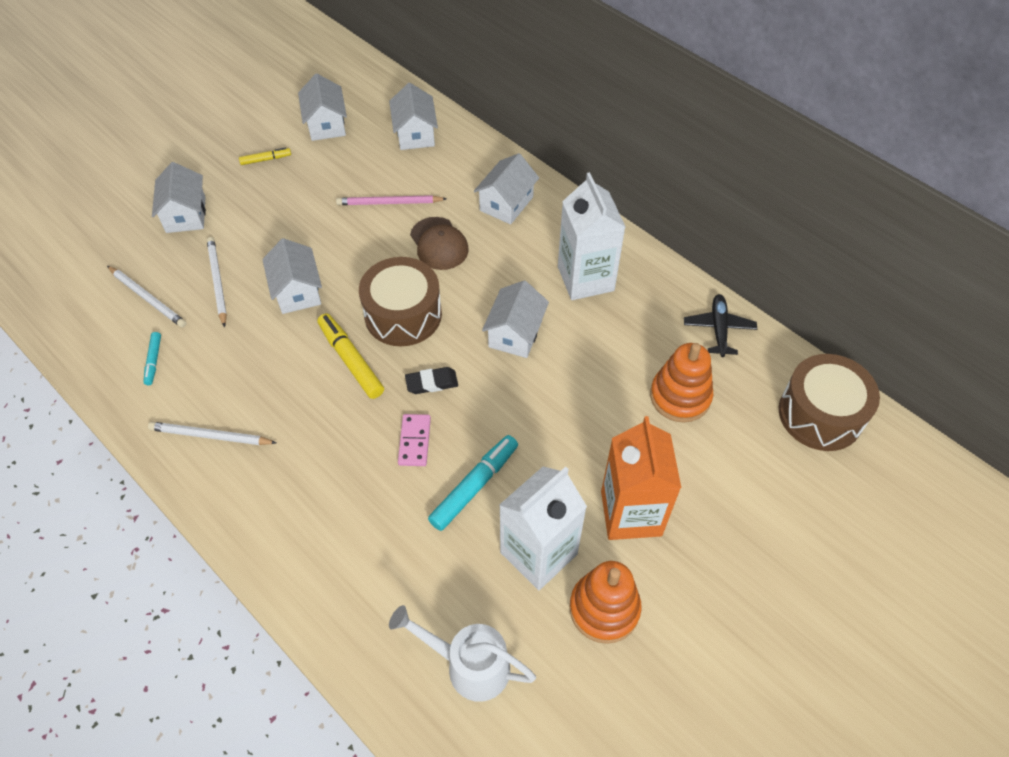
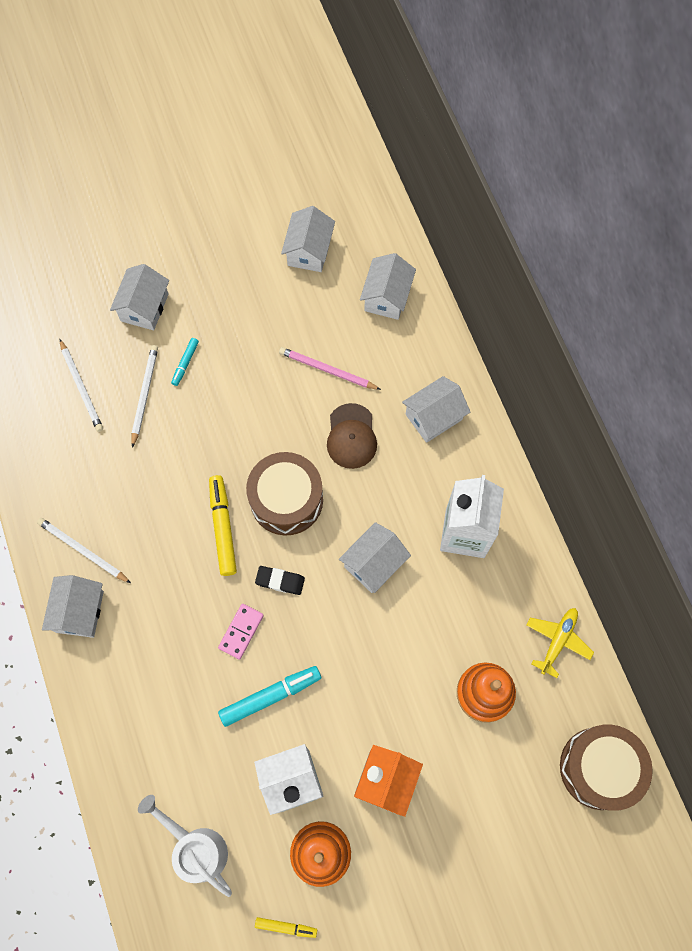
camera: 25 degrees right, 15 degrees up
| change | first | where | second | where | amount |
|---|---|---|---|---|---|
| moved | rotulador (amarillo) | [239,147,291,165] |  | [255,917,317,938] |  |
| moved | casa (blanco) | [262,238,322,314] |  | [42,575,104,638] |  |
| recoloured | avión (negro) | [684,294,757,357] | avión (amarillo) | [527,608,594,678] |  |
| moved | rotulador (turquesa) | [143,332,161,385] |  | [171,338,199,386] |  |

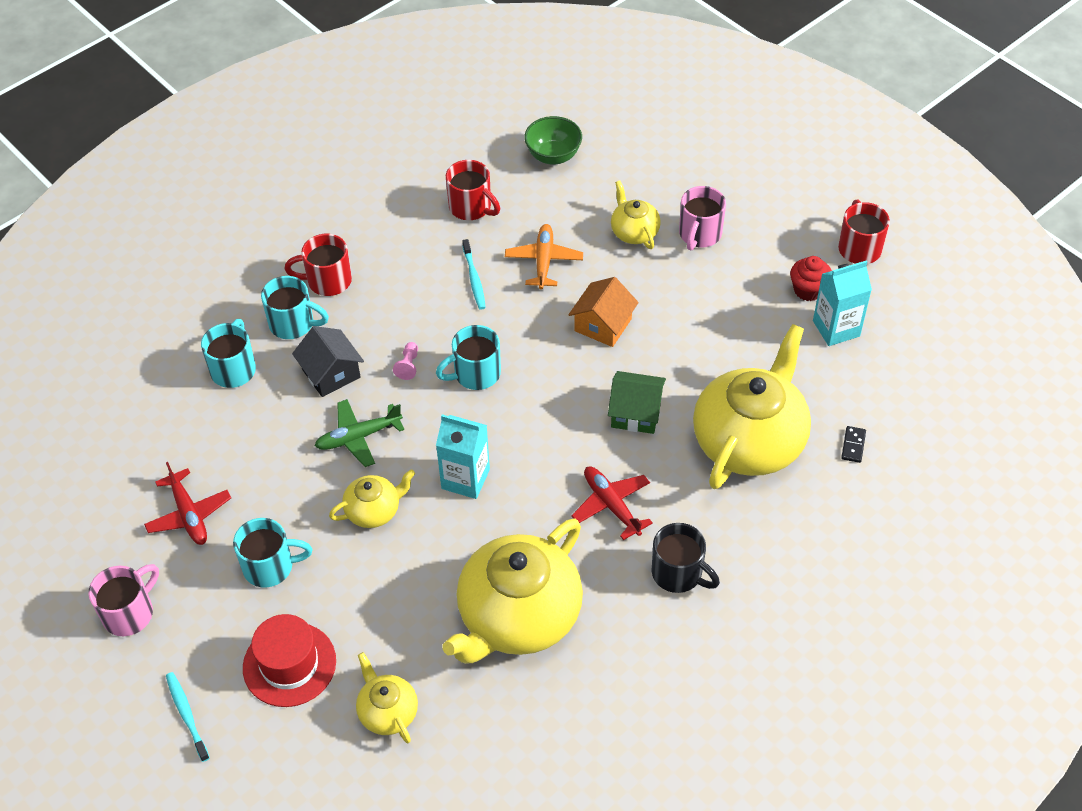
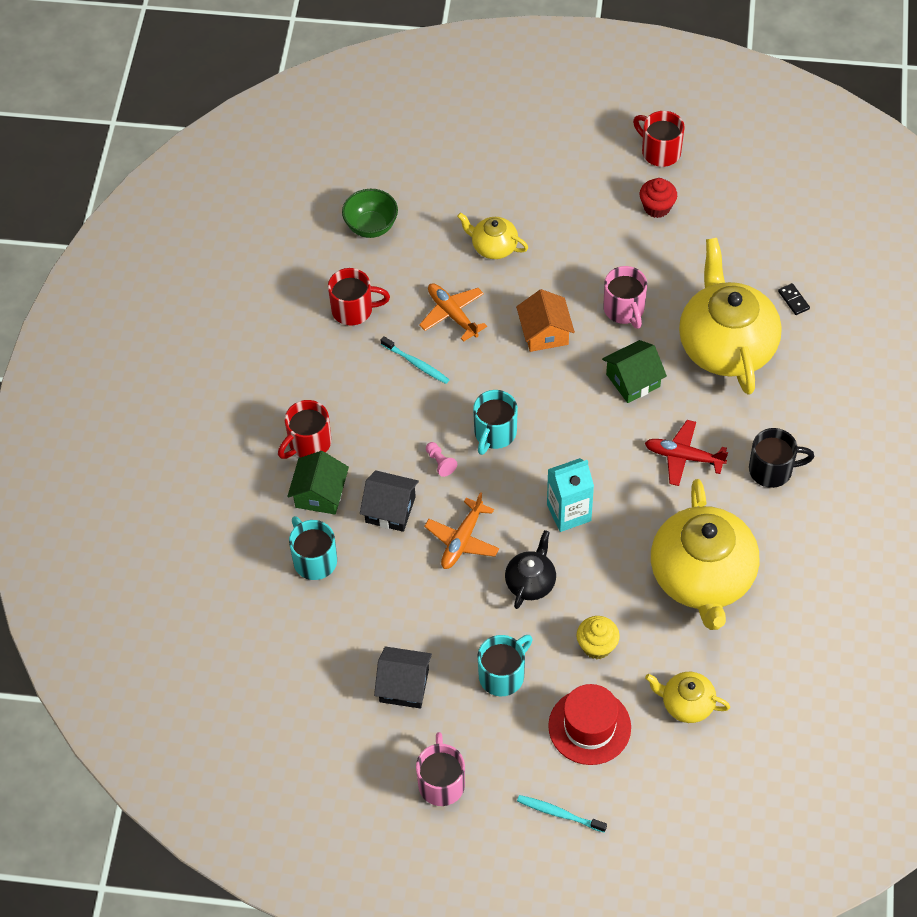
camera: 40 degrees left, 5 degrees up
| change | first | where | second | where | amount |
|---|---|---|---|---|---|
| moved | taza (rosa) | [679,186,726,250] |  | [603,266,647,329] |  |
| removed | cartón de leche (turquesa) | [813,260,872,346] |  |  |  |
| replaced | taza (turquesa) | [261,276,329,339] | casa (verde) | [287,451,349,514] |  |
| recoloured | avión (verde) | [315,399,404,467] | avión (naranja) | [424,492,499,569] |  |
| replaced | avión (rojo) | [144,462,231,545] | casa (negro) | [374,646,432,709] |  |
| recoloured | tetera (amarillo) | [329,469,415,528] | tetera (negro) | [505,530,556,609] |  |
| added |  |  | magdalena (amarillo) | [577,616,620,659] |  |

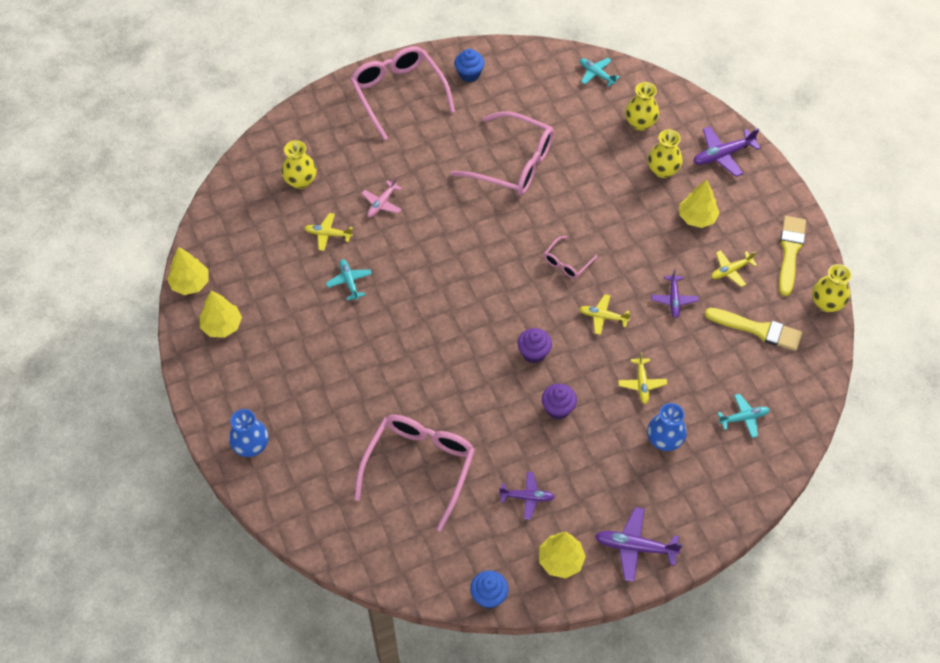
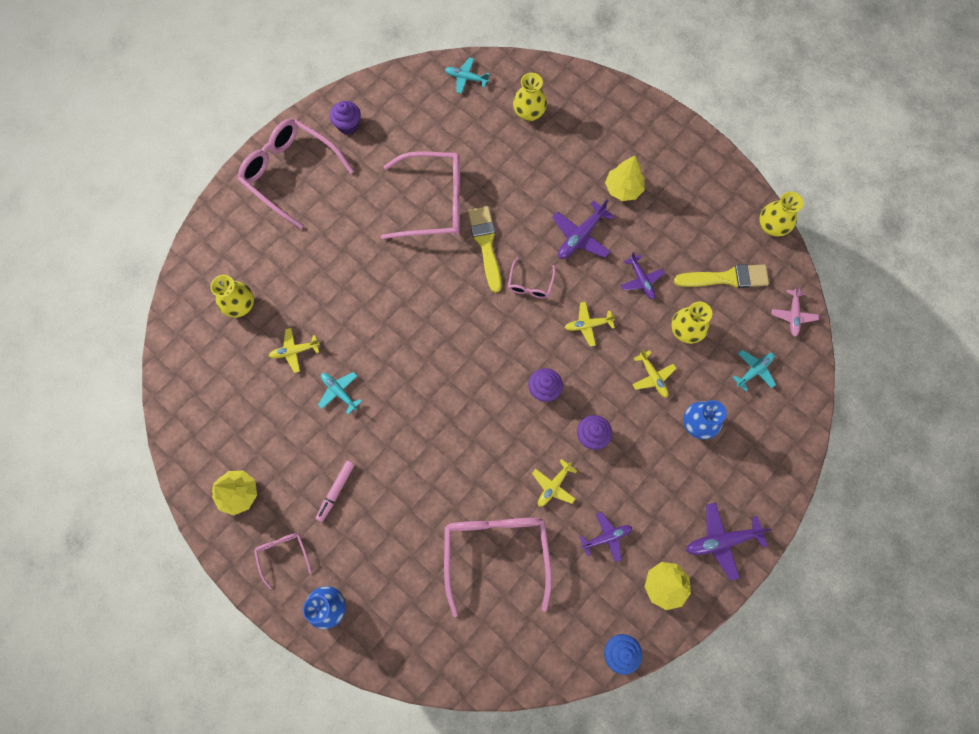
camera: 25 degrees left, 15 degrees up
| change | first | where | second | where | amount |
|---|---|---|---|---|---|
| recoloured | magdalena (azul) | [454,49,485,82] | magdalena (morado) | [330,101,361,135] |  |
| moved | avión (morado) | [693,126,761,177] |  | [552,199,615,259] |  |
| moved | florero (amarillo) | [648,129,683,178] |  | [671,302,712,344] |  |
| moved | avión (rosa) | [361,177,402,217] |  | [772,285,819,337] |  |
| moved | pincel (amarillo) | [779,216,806,296] |  | [468,206,501,293] |  |
| removed | árbol (amarillo) | [167,247,209,295] |  |  |  |
| moved | avión (amarillo) | [711,250,757,287] |  | [532,459,577,507] |  |
| added |  |  | rotulador (rosa) | [316,460,355,522] |  |
| added |  |  | gafas (rosa) | [254,533,312,589] |  |

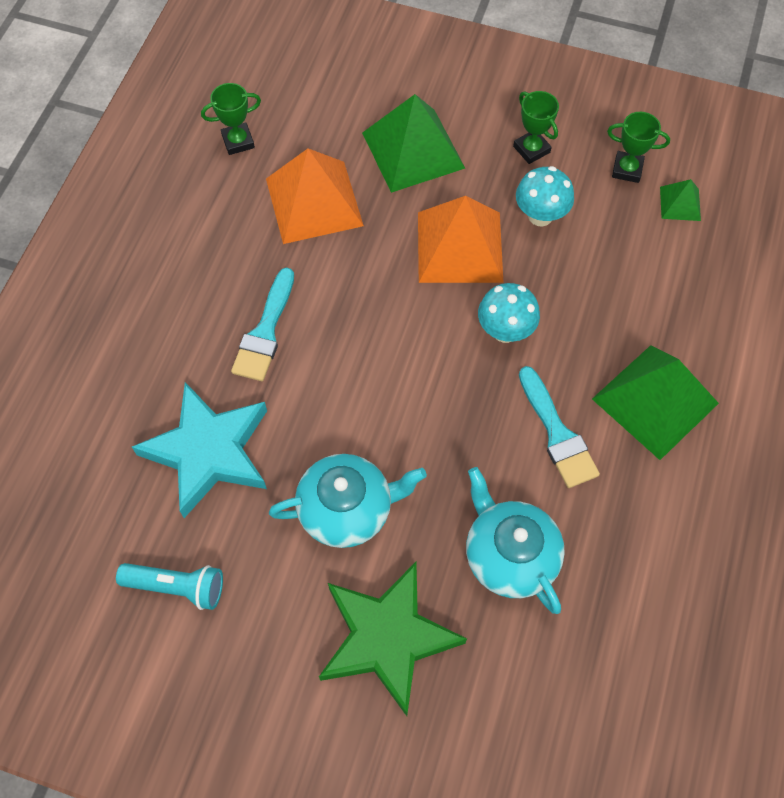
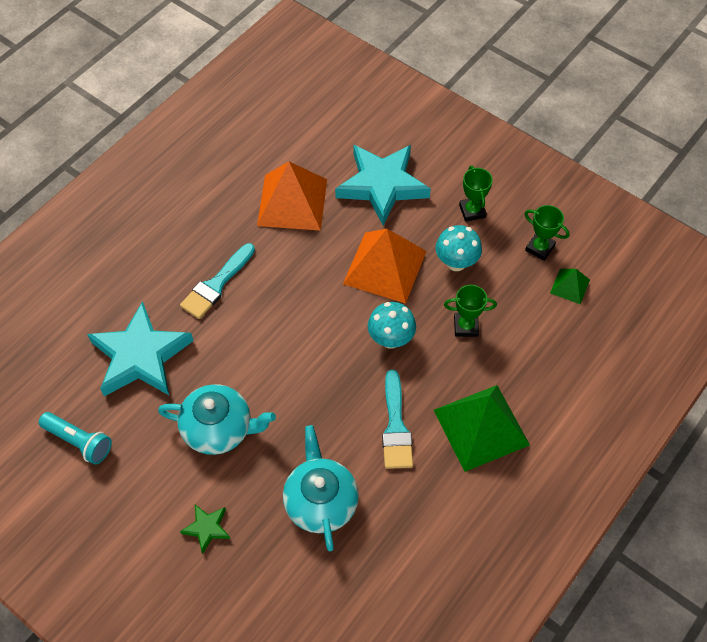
camera: 20 degrees right, 5 degrees down
| change | first | where | second | where | amount |
|---|---|---|---|---|---|
| moved | trofeo (verde) | [201,83,261,155] |  | [444,285,497,337] |  |
| replaced | pirámide (verde) | [362,94,465,193] | estrella (turquesa) | [335,145,431,225] |  |
| resized | estrella (verde) | [319,562,467,716] |  | [180,505,230,554] | x0.44 |

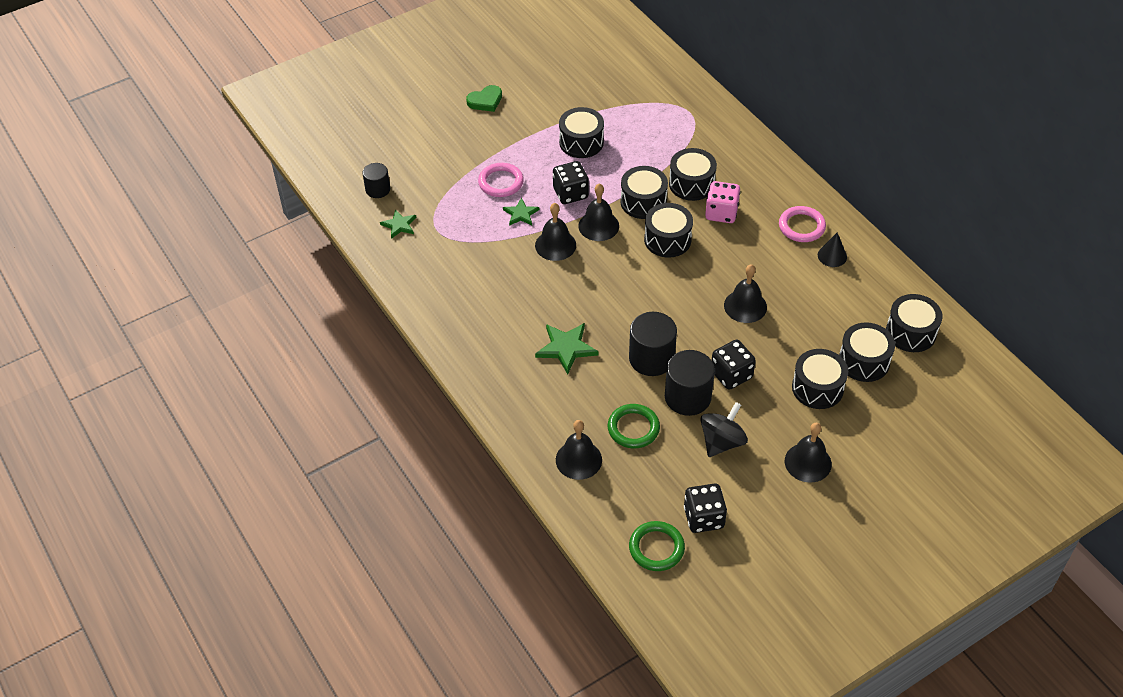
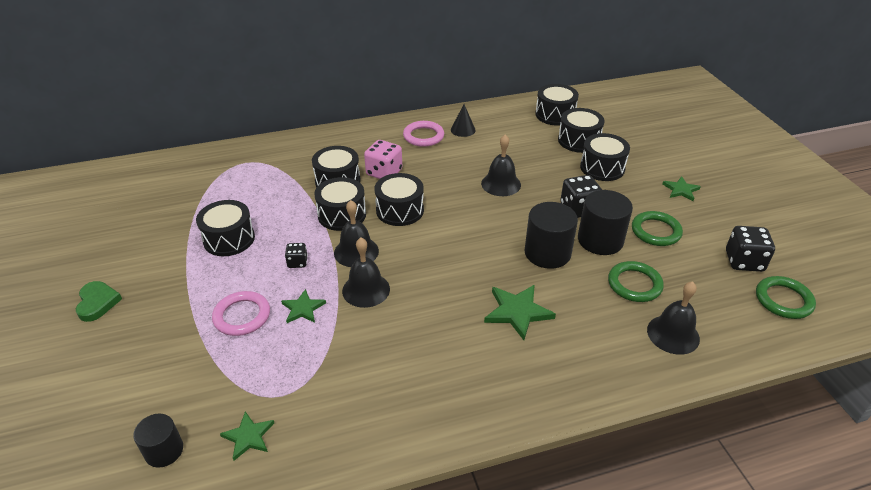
camera: 75 degrees left, 10 degrees down
| change | first | where | second | where | amount |
|---|---|---|---|---|---|
| resized | dado (negro) | [553,161,589,204] |  | [285,243,308,268] | x0.56 |
| replaced | peonza (negro) | [700,402,748,457] | anillo (verde) | [632,211,683,246] |  |
| replaced | campana (negro) | [785,423,832,483] | estrella (verde) | [663,176,701,201] |  |

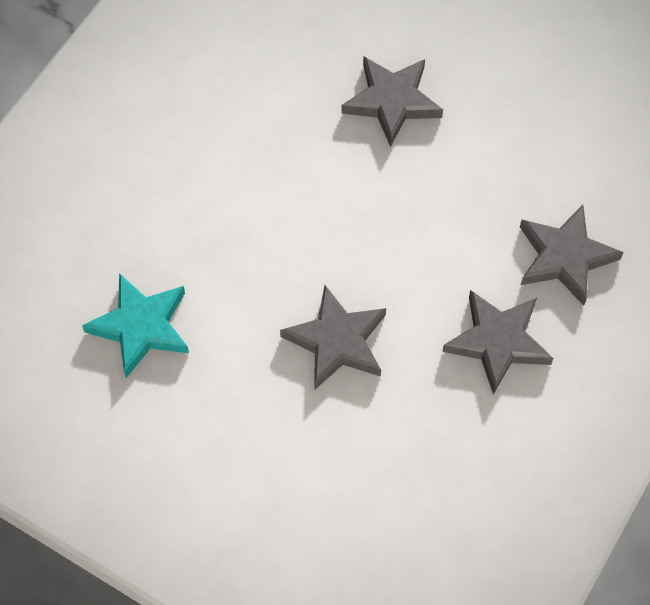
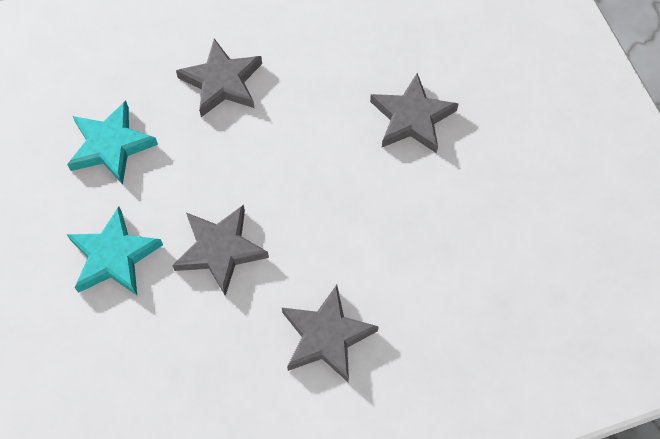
camera: 40 degrees right, 0 degrees up
| change | first | where | second | where | amount |
|---|---|---|---|---|---|
| moved | estrella (gris) | [520,205,624,306] |  | [176,39,262,117] |  |
| added |  |  | estrella (turquesa) | [66,206,163,295] |  |

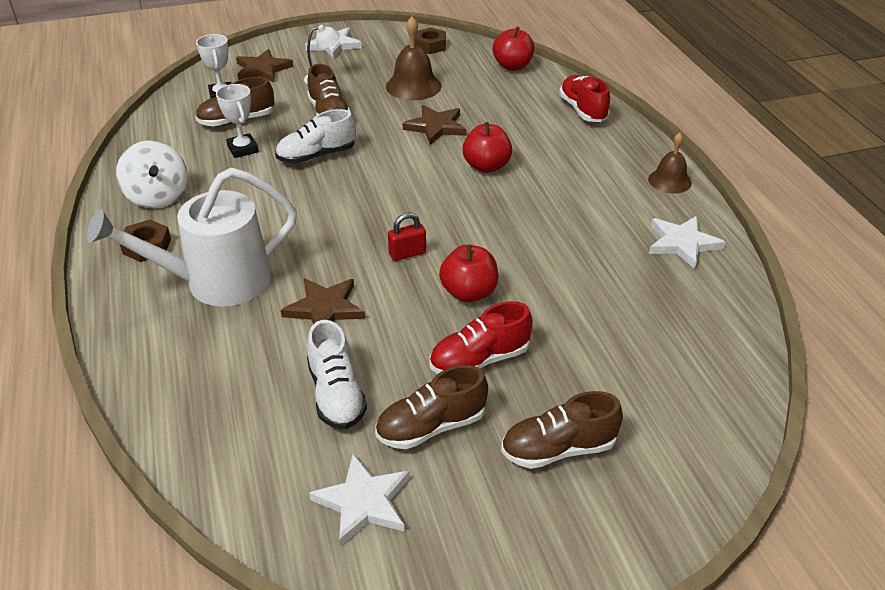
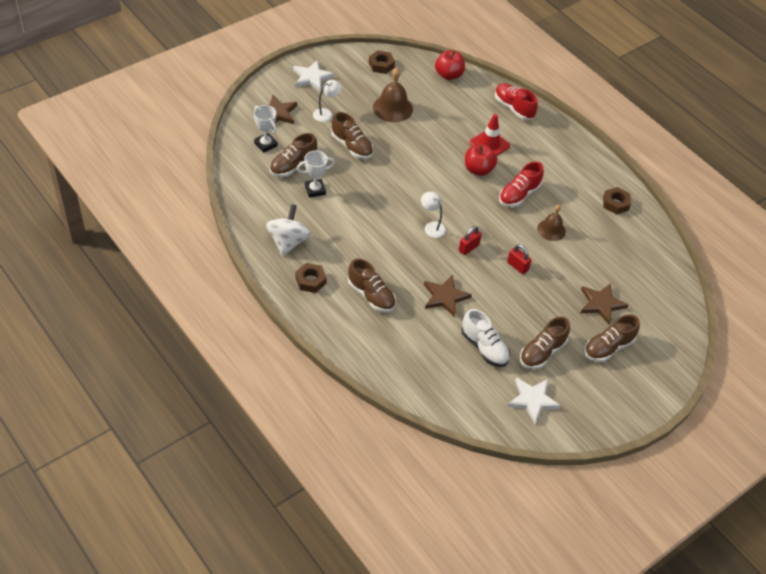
camera: 25 degrees left, 10 degrees up
| change | first | where | second | where | amount |
|---|---|---|---|---|---|
| turned | trofeo (blanco) | [216,84,259,158] |  | [297,150,335,198] | 60 degrees counterclockwise |
| moved | estrella (marrón) | [403,105,466,145] |  | [581,283,628,325] |  |
| removed | zapato (blanco) | [275,109,356,164] |  |  |  |
| moved | campana (marrón) | [648,133,692,194] |  | [537,205,566,241] |  |
| turned | peonza (blanco) | [116,140,187,208] |  | [266,204,311,256] | 120 degrees counterclockwise |
| replaced | regadera (blanco) | [87,168,297,307] | zapato (marrón) | [348,259,396,312] |  |
| replaced | estrella (blanco) | [649,216,725,269] | tuerca (marrón) | [603,187,631,215] |  |
| replaced | manzana (rojo) | [439,244,498,302] | candado (rojo) | [507,244,531,274] |  |
| moved | zapato (rojo) | [430,301,533,374] |  | [499,161,544,207] |  |
| added |  |  | cono de tráfico (rojo) | [469,114,510,156] |  |
| added |  |  | lámpara (blanco) | [421,192,446,238] |  |

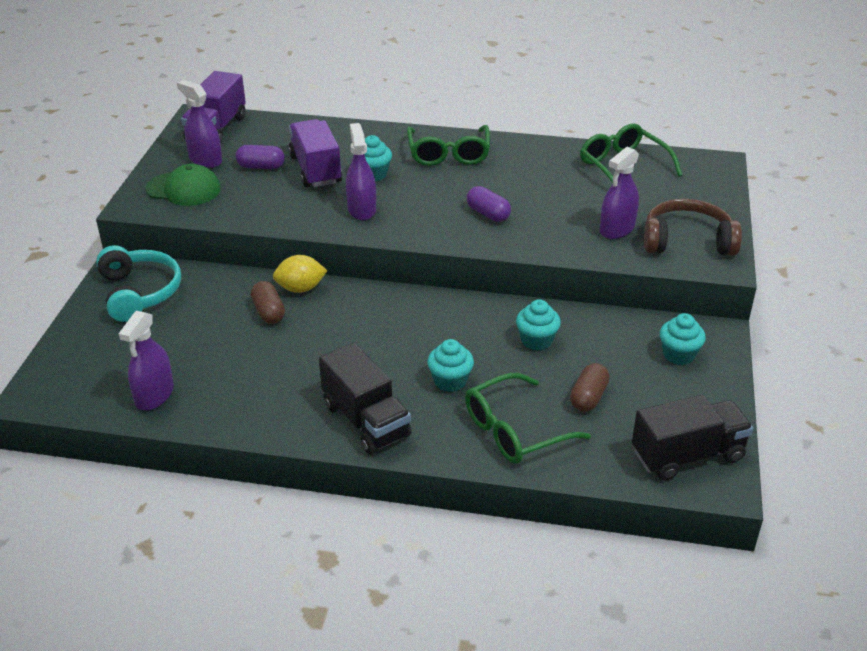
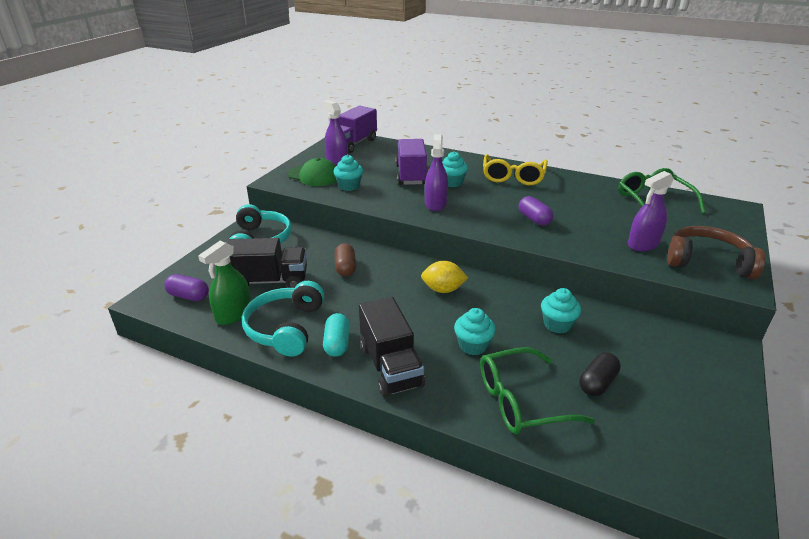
camera: 15 degrees right, 5 degrees down
| change | first | where | second | where | amount |
|---|---|---|---|---|---|
| recoloured | gafas (verde) | [407,125,490,166] | gafas (amarillo) | [483,154,548,185] |  |
| moved | cápsula (morado) | [236,145,285,169] |  | [164,274,209,301] |  |
| moved | limón (amarillo) | [273,255,328,293] |  | [421,261,468,293] |  |
| recoloured | pulverizador (morado) | [119,310,174,410] | pulverizador (verde) | [198,241,251,325] |  |
| moved | magdalena (turquesa) | [660,313,706,365] |  | [333,155,363,191] |  |
| recoloured | cápsula (marrón) | [570,363,610,412] | cápsula (negro) | [579,352,621,396] |  |
| moved | camión (negro) | [632,395,753,480] |  | [226,238,307,288] |  |
| added |  |  | auriculares (turquesa) | [242,281,324,357] |  |
| added |  |  | cápsula (turquesa) | [323,313,350,357] |  |

